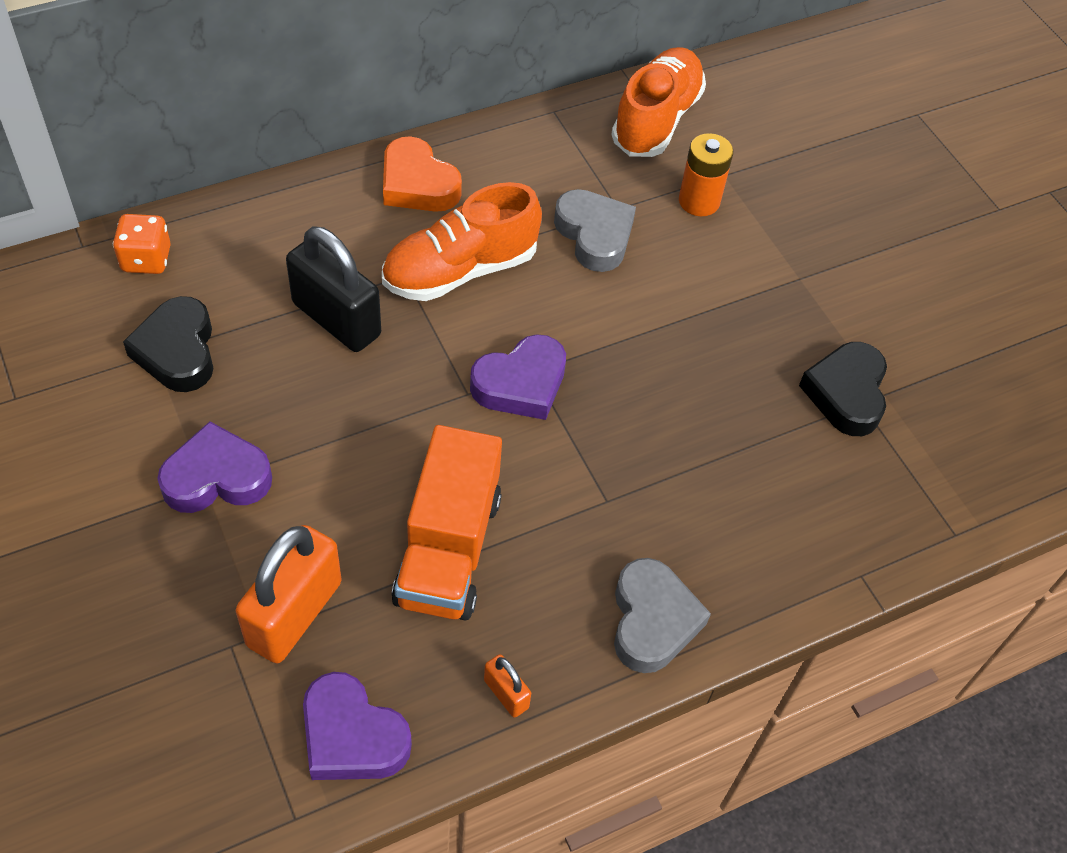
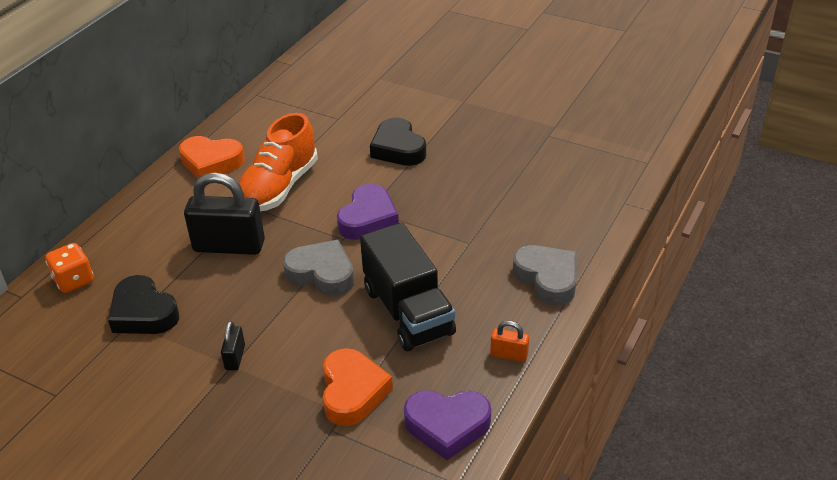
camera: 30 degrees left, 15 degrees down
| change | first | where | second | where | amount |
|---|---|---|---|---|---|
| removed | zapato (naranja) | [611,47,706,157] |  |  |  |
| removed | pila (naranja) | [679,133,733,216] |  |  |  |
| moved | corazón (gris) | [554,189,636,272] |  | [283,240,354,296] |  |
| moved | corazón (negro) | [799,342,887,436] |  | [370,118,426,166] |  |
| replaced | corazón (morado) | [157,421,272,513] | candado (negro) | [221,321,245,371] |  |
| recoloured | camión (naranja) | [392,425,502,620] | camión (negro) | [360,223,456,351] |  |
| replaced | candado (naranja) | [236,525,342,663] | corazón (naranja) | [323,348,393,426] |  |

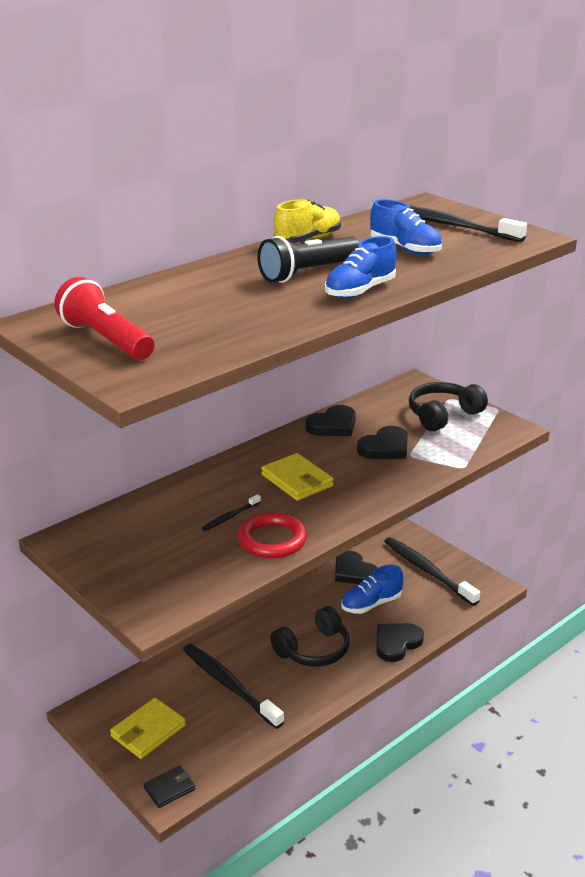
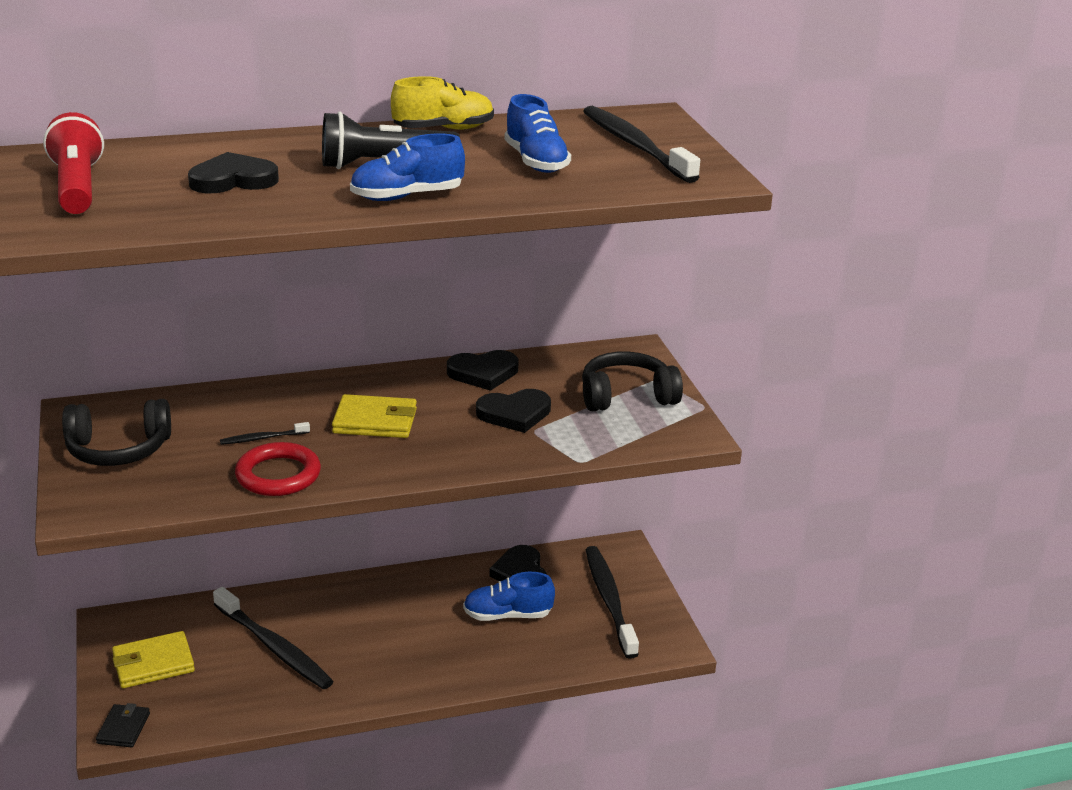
camera: 25 degrees right, 0 degrees up
| change | first | where | second | where | amount |
|---|---|---|---|---|---|
| turned | cartera (amarillo) | [261,453,334,501] |  | [332,394,417,438] | 75 degrees counterclockwise |
| moved | auriculares (negro) | [270,606,350,667] |  | [62,399,171,466] |  |
| moved | corazón (negro) | [376,623,424,662] |  | [188,152,279,193] |  |
| turned | cepillo de dientes (negro) | [183,644,284,729] |  | [213,587,334,689] | 150 degrees clockwise |
| turned | cartera (negro) | [143,765,196,808] |  | [96,703,150,747] | 75 degrees counterclockwise |

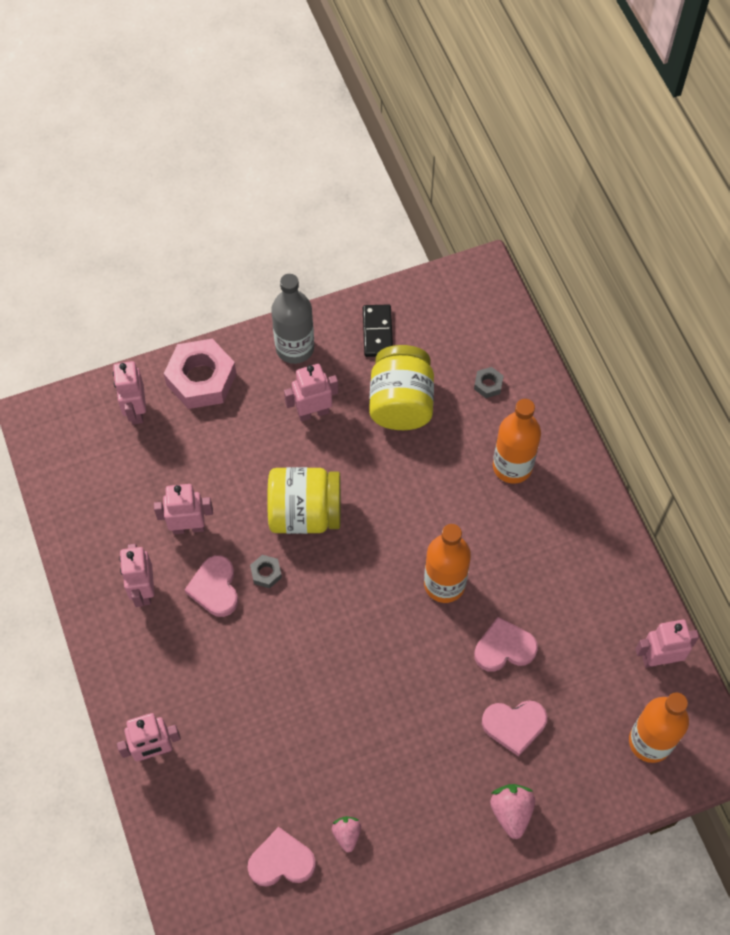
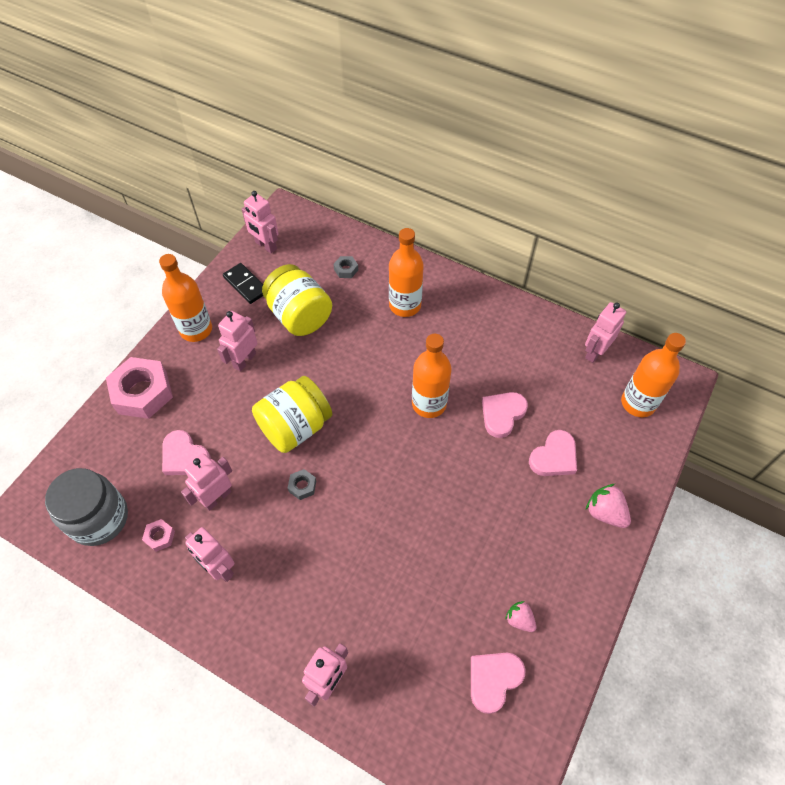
camera: 40 degrees left, 5 degrees down
| change | first | where | second | where | amount |
|---|---|---|---|---|---|
| recoloured | botella (gris) | [271,274,314,364] | botella (naranja) | [159,254,212,342] |  |
| moved | robot (rosa) | [113,361,146,424] |  | [242,191,278,253] |  |
| moved | corazón (rosa) | [185,555,238,617] |  | [162,430,211,475] |  |
| added |  |  | tarro (gris) | [45,468,128,546] |  |
| added |  |  | tuerca (rosa) | [142,519,175,552] |  |

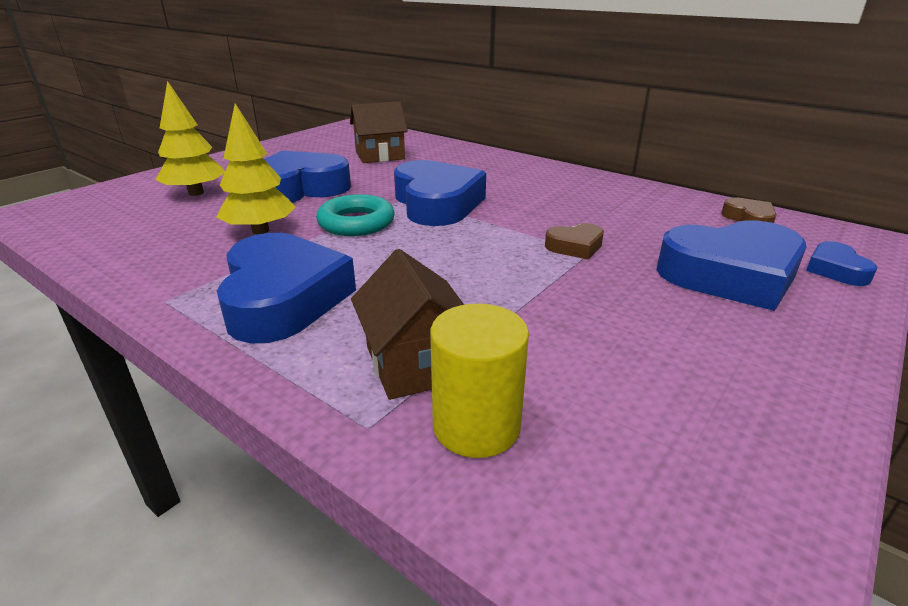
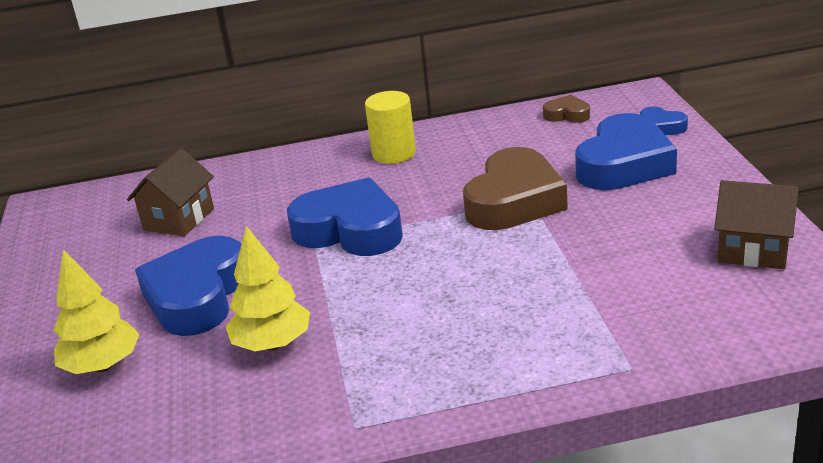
camera: 45 degrees left, 0 degrees up
| change | first | where | second | where | amount |
|---|---|---|---|---|---|
| removed | anillo (turquesa) | [316,194,395,236] |  |  |  |
| resized | corazón (marrón) | [545,223,604,259] |  | [463,147,568,230] | x2.15 |
| removed | corazón (azul) | [217,233,356,343] |  |  |  |
| moved | casa (marrón) | [351,249,464,400] |  | [714,180,799,269] |  |
| moved | cilindro (amarillo) | [430,304,529,458] |  | [365,91,416,164] |  |

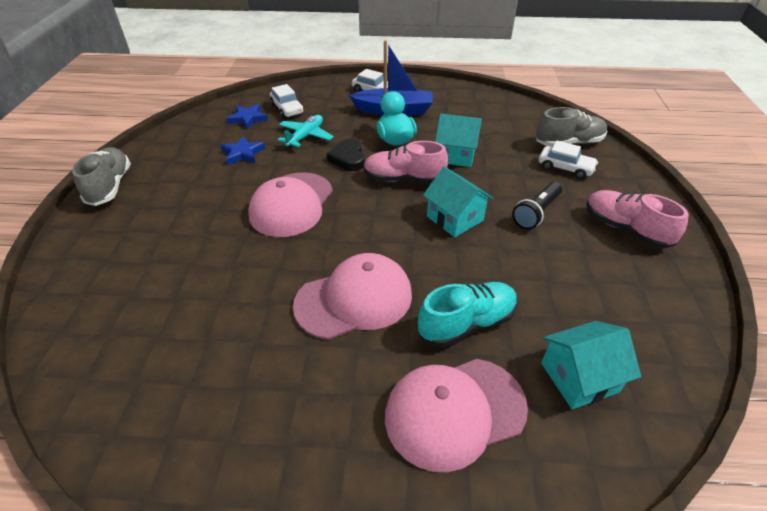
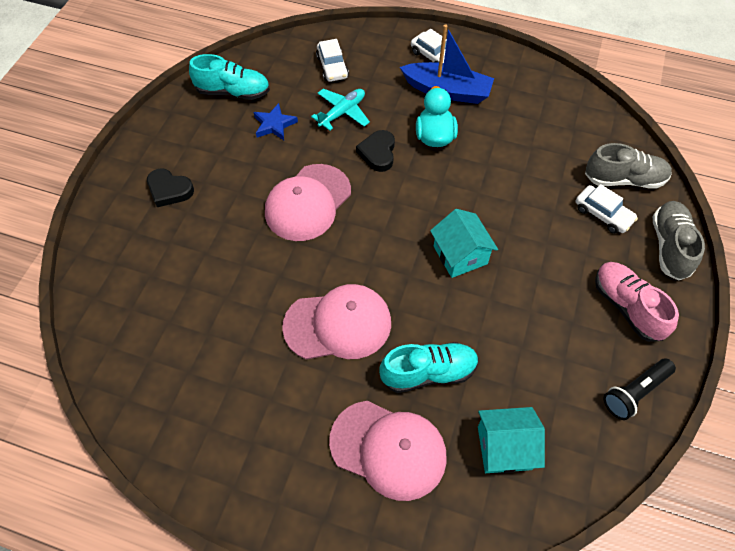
camera: 15 degrees right, 15 degrees up
| change | first | where | second | where | amount |
|---|---|---|---|---|---|
| removed | estrella (azul) | [226,104,268,130] |  |  |  |
| removed | casa (turquesa) | [435,114,482,167] |  |  |  |
| removed | zapato (rosa) | [363,141,448,183] |  |  |  |
| moved | zapato (gris) | [72,147,131,206] |  | [653,201,705,281] |  |
| moved | lámpara de mano (negro) | [512,182,562,229] |  | [603,358,676,420] |  |
| turned | gorra (rosa) | [385,359,528,472] |  | [329,401,447,501] | 150 degrees counterclockwise |
| added |  |  | zapato (turquesa) | [189,54,270,100] |  |
| added |  |  | corazón (negro) | [147,168,194,207] |  |

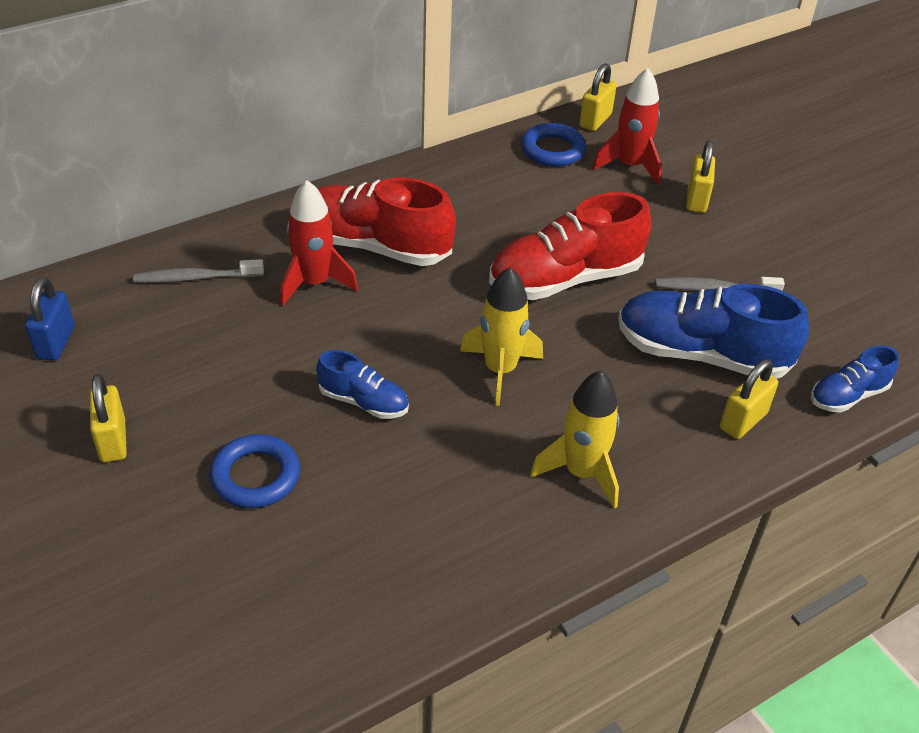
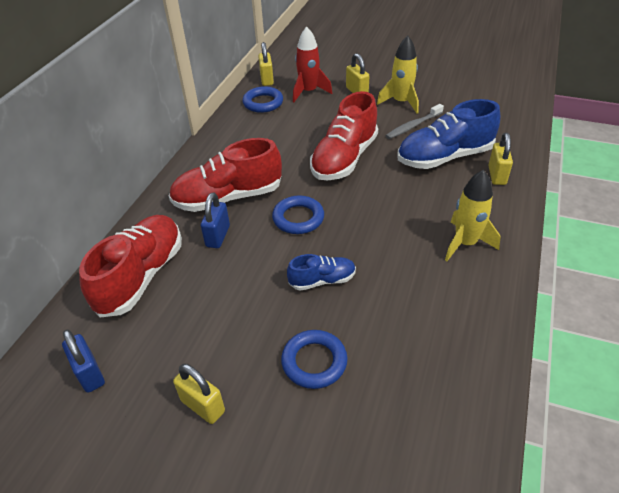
camera: 35 degrees left, 0 degrees up
| change | first | where | second | where | amount |
|---|---|---|---|---|---|
| replaced | cohete (rojo) | [280,180,358,306] | candado (azul) | [201,193,230,248] |  |
| replaced | cepillo de dientes (gris) | [133,259,264,283] | zapato (rojo) | [79,215,182,317] |  |
| moved | cohete (amarillo) | [460,267,543,406] |  | [377,36,419,114] |  |
| removed | zapato (azul) | [811,345,899,413] |  |  |  |
| added |  |  | anillo (azul) | [272,195,324,234] |  |

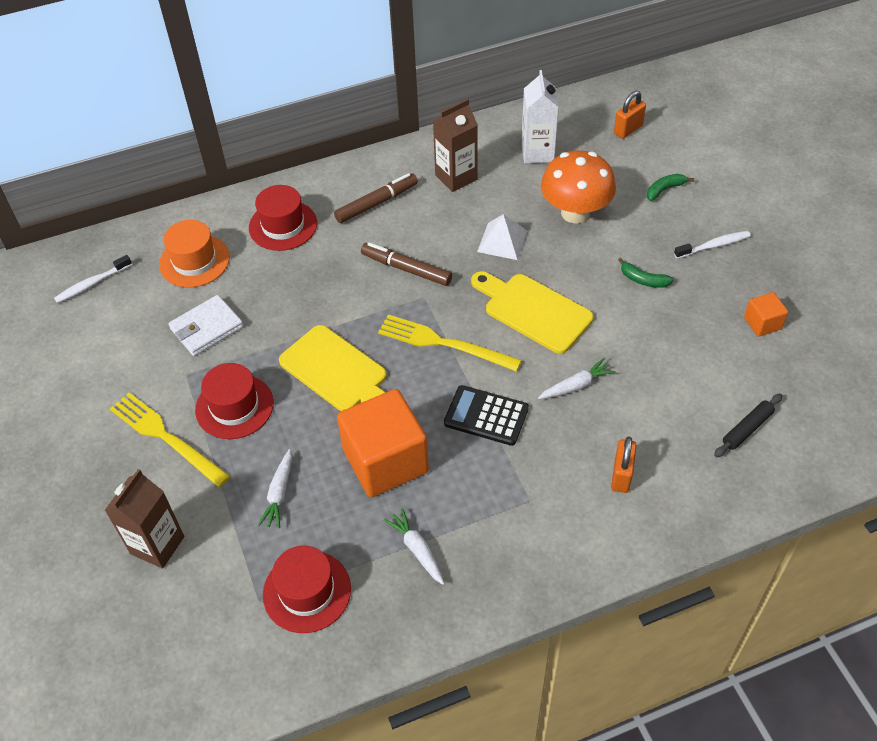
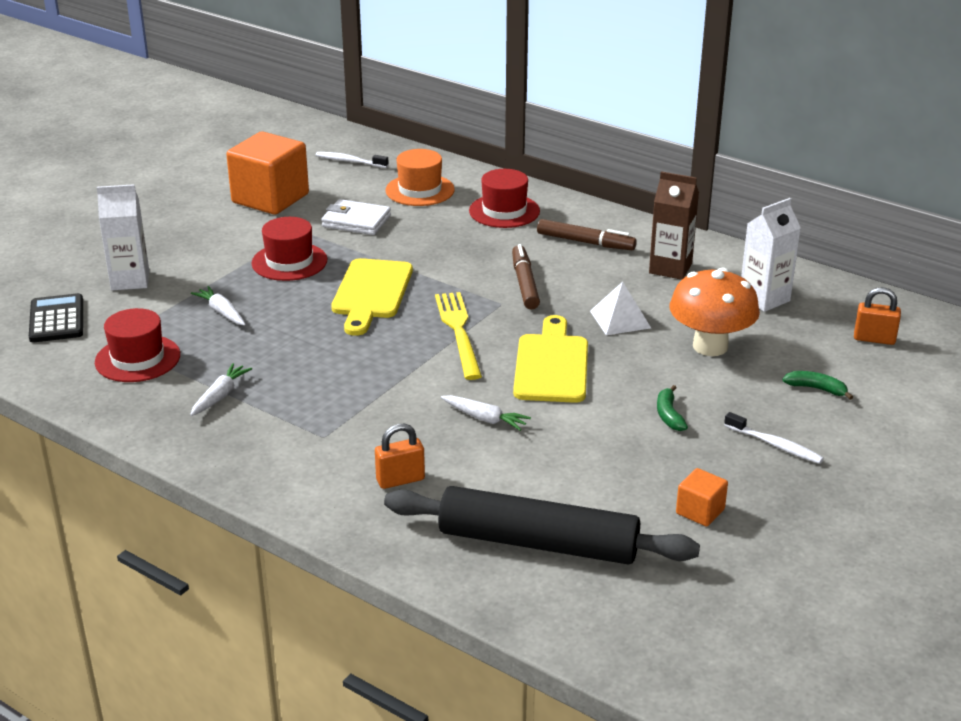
camera: 55 degrees right, 20 degrees down
| change | first | where | second | where | amount |
|---|---|---|---|---|---|
| moved | calculadora (negro) | [444,385,529,446] |  | [29,293,83,342] |  |
| moved | cubo (naranja) | [337,389,429,497] |  | [226,132,309,215] |  |
| removed | tenedor (amarillo) | [110,393,230,487] |  |  |  |
| resized | rodillo (negro) | [714,393,783,457] |  | [384,486,700,564] | x2.44 |
| turned | zanahoria (blanco) | [258,449,292,528] |  | [191,286,246,325] | 75 degrees clockwise |
| recoloured | cartón de leche (marrón) | [104,469,184,569] | cartón de leche (blanco) | [97,184,149,290] |  |

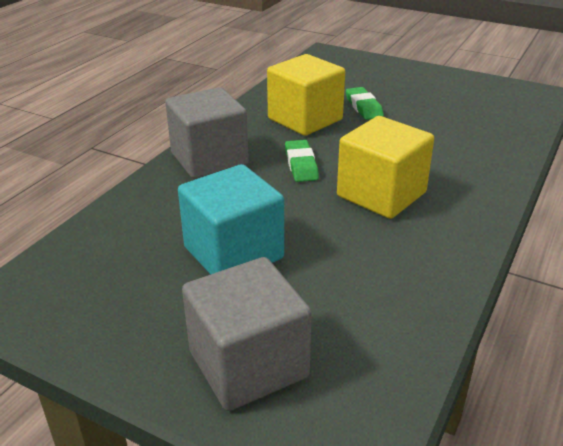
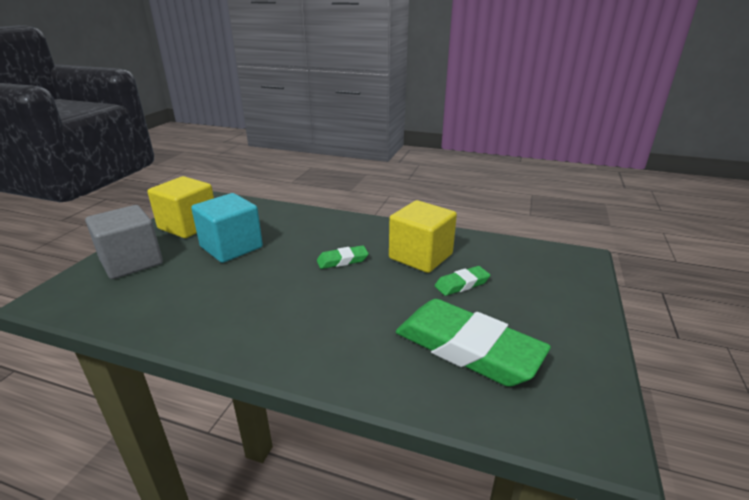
camera: 80 degrees right, 5 degrees down
| change | first | where | second | where | amount |
|---|---|---|---|---|---|
| removed | cubo (gris) | [165,87,249,178] |  |  |  |
| moved | cubo (amarillo) | [337,116,434,219] |  | [147,176,214,238] |  |
| added |  |  | goma de borrar (verde) | [396,299,551,387] |  |

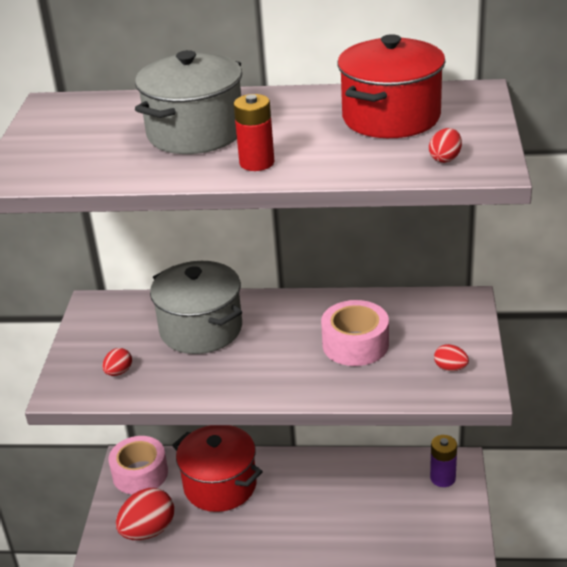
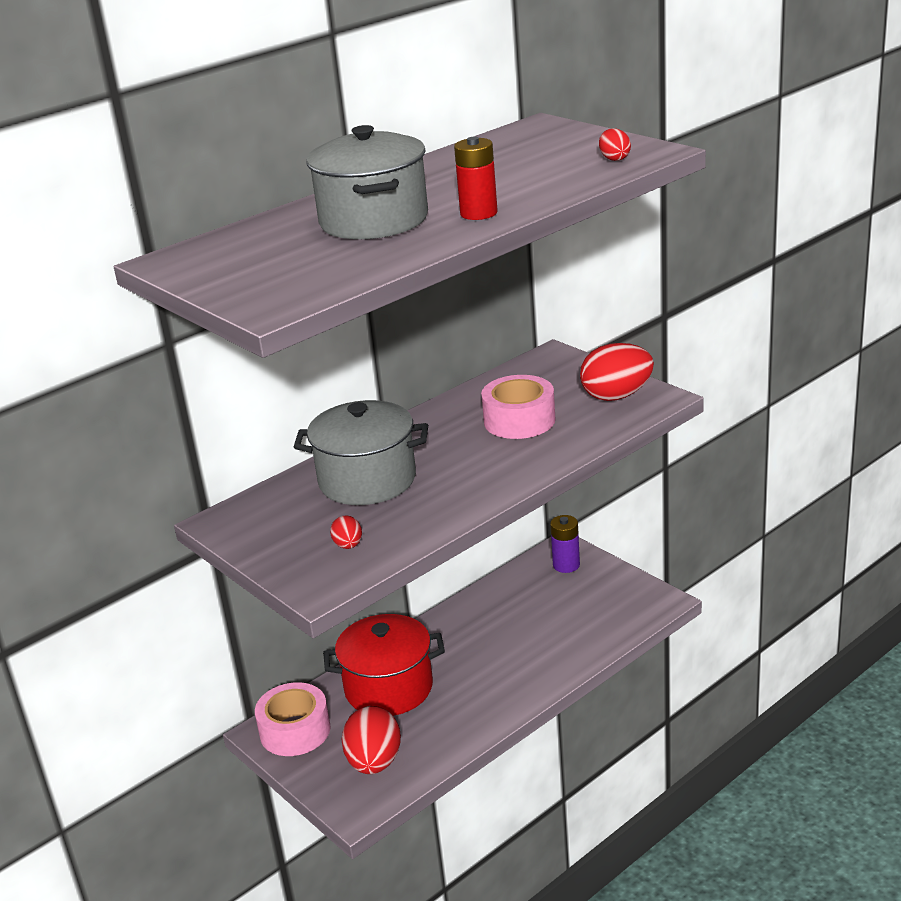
camera: 45 degrees left, 5 degrees down
| change | first | where | second | where | amount |
|---|---|---|---|---|---|
| removed | olla (rojo) | [337,34,445,138] |  |  |  |
| resized | huevo (rojo) | [434,344,469,371] |  | [580,343,654,401] | x2.08 |

